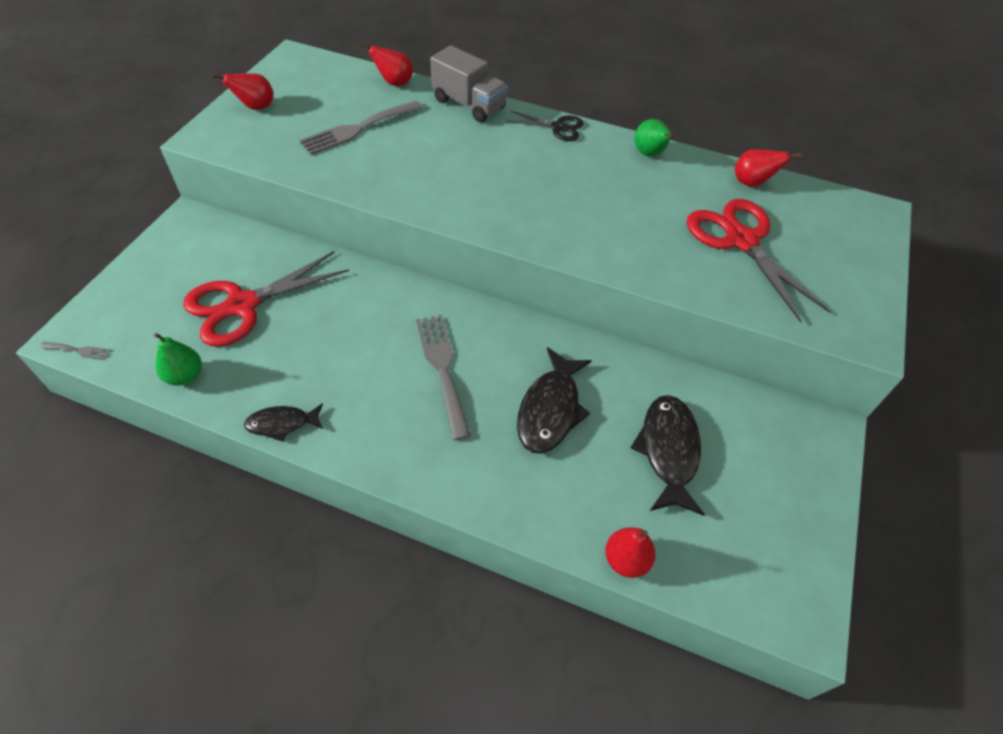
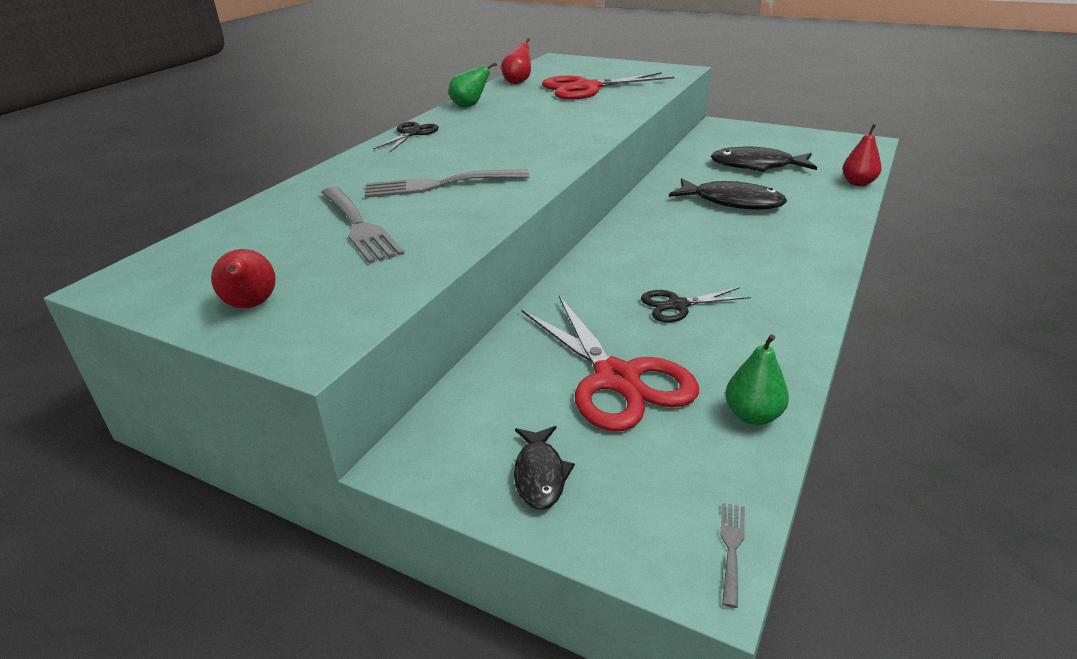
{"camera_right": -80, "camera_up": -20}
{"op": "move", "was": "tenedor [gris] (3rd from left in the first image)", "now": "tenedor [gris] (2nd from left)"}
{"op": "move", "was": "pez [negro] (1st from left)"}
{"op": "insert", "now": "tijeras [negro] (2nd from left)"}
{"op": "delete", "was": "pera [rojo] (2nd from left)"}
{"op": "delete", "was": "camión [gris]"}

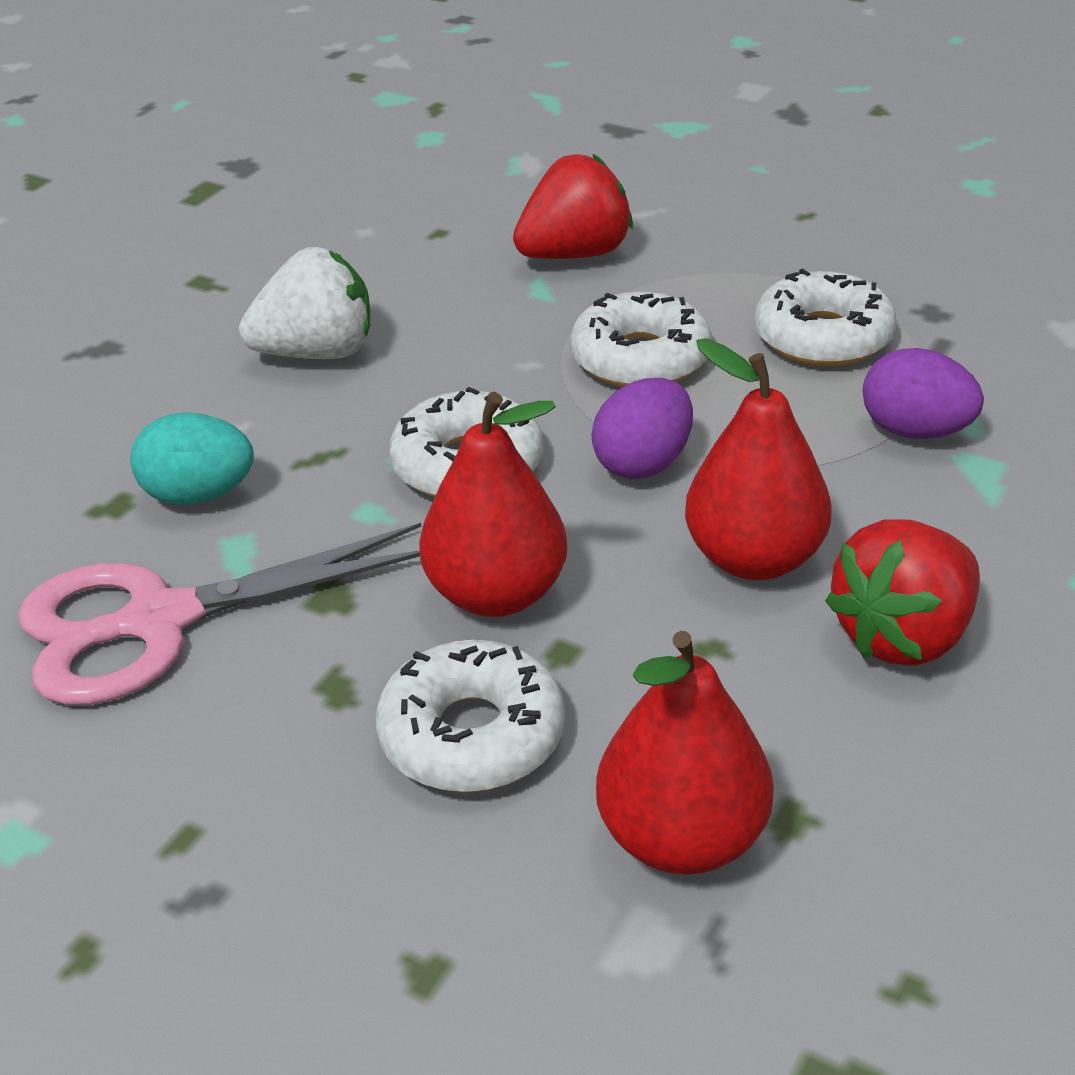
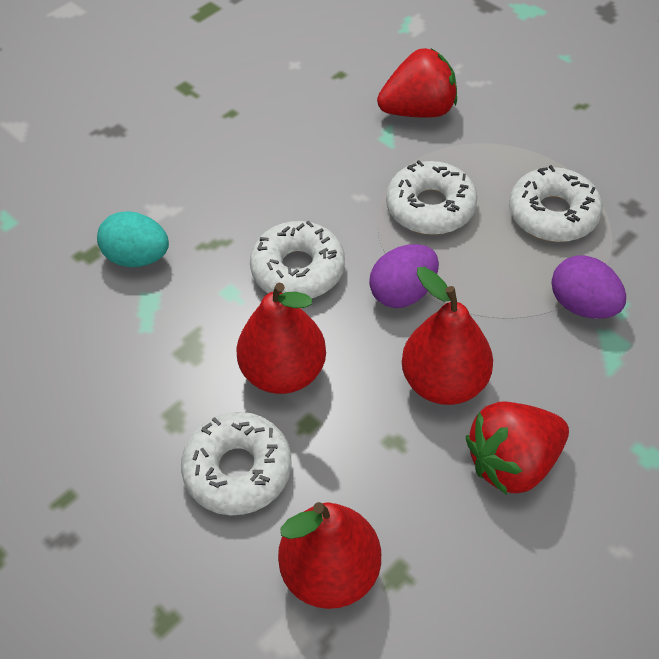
{"camera_right": 15, "camera_up": 15}
{"op": "delete", "was": "tijeras [rosa]"}
{"op": "delete", "was": "fresa [blanco]"}

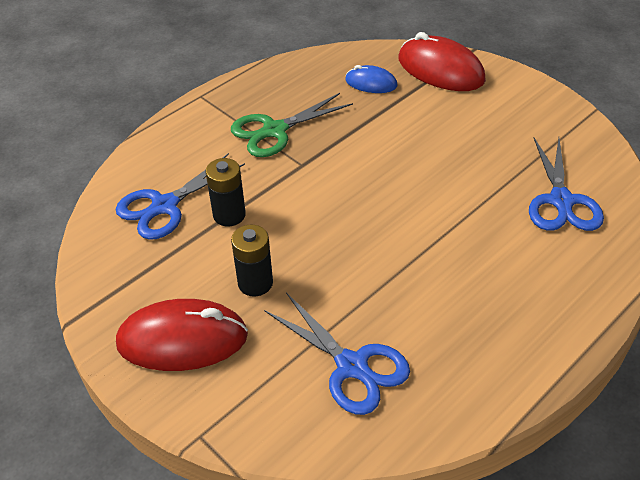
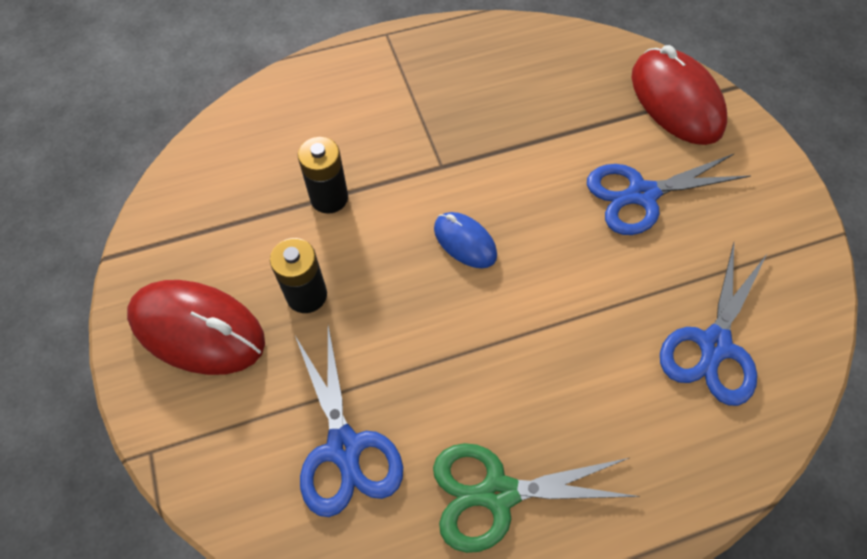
{"camera_right": 25, "camera_up": 15}
{"op": "move", "was": "tijeras [verde]"}
{"op": "move", "was": "ratón [azul]"}
{"op": "move", "was": "tijeras [azul] (1st from left in the first image)", "now": "tijeras [azul] (2nd from left)"}

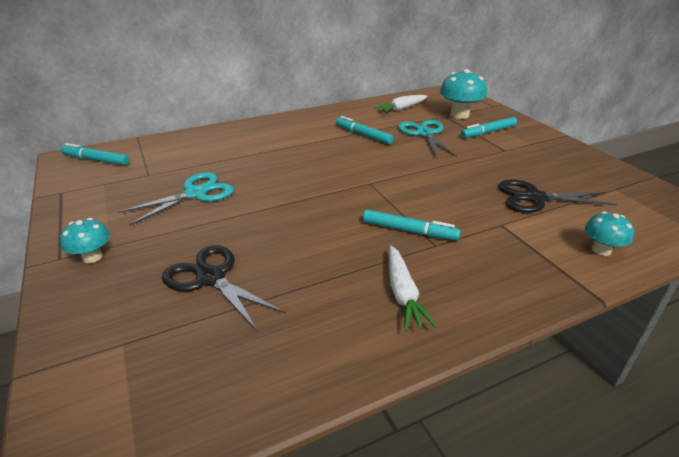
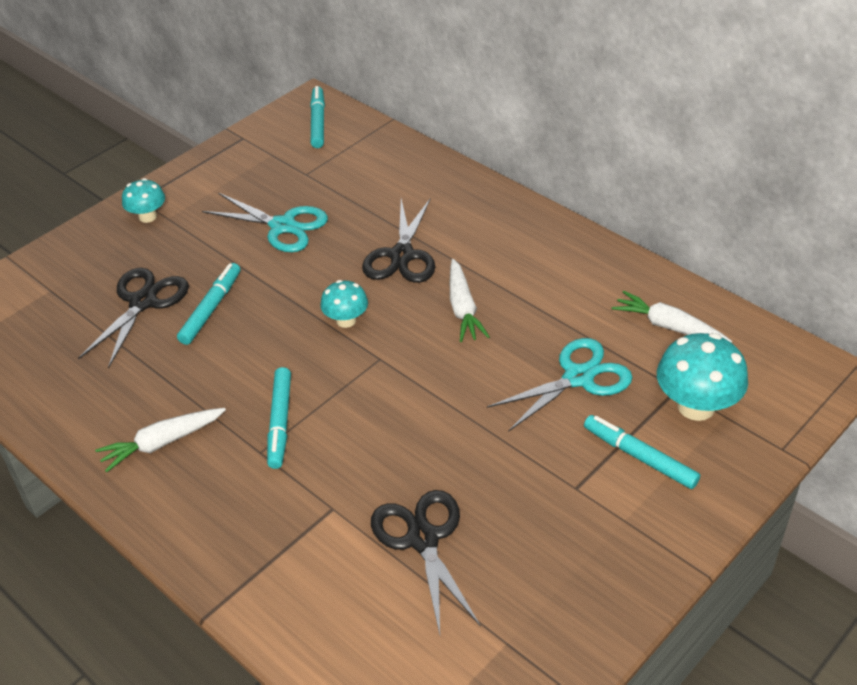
{"camera_right": 70, "camera_up": 10}
{"op": "move", "was": "rotulador [turquesa] (2nd from left in the first image)", "now": "rotulador [turquesa] (1st from left)"}
{"op": "move", "was": "seta [turquesa] (3rd from left in the first image)", "now": "seta [turquesa] (2nd from left)"}
{"op": "insert", "now": "tijeras [negro] (2nd from left)"}
{"op": "insert", "now": "zanahoria [blanco] (2nd from left)"}

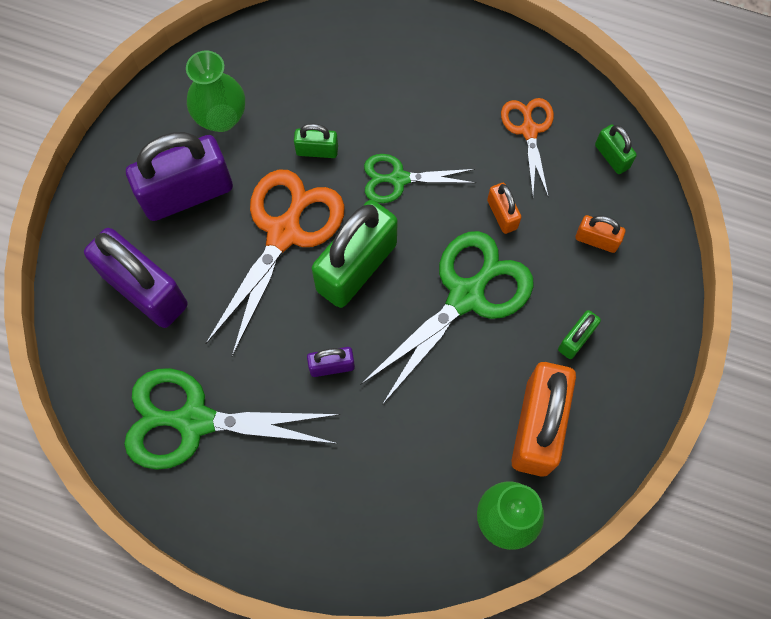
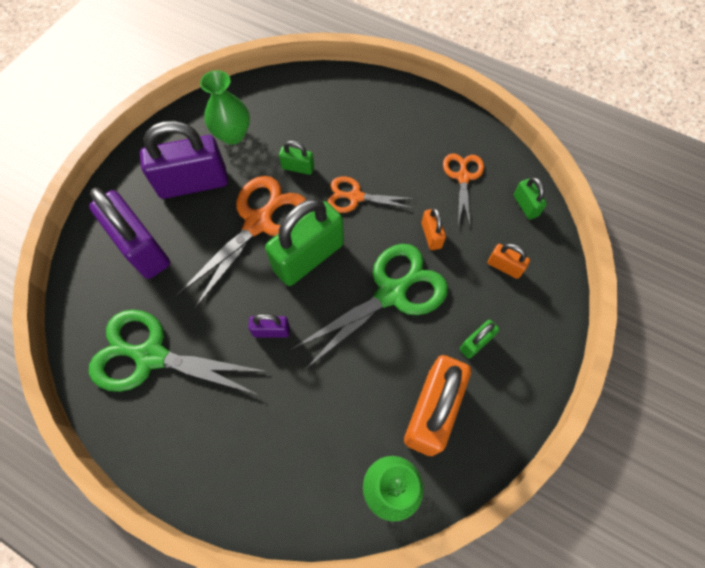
{"camera_right": 10, "camera_up": -5}
{"op": "recolor", "was": "tijeras [verde] (2nd from left)", "now": "tijeras [naranja] (2nd from left)"}

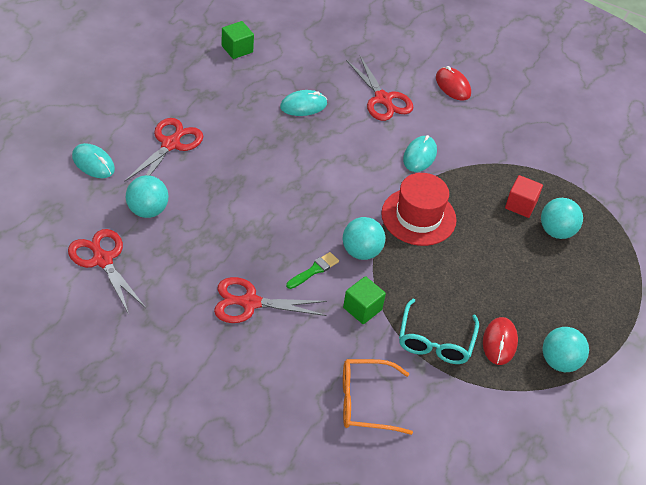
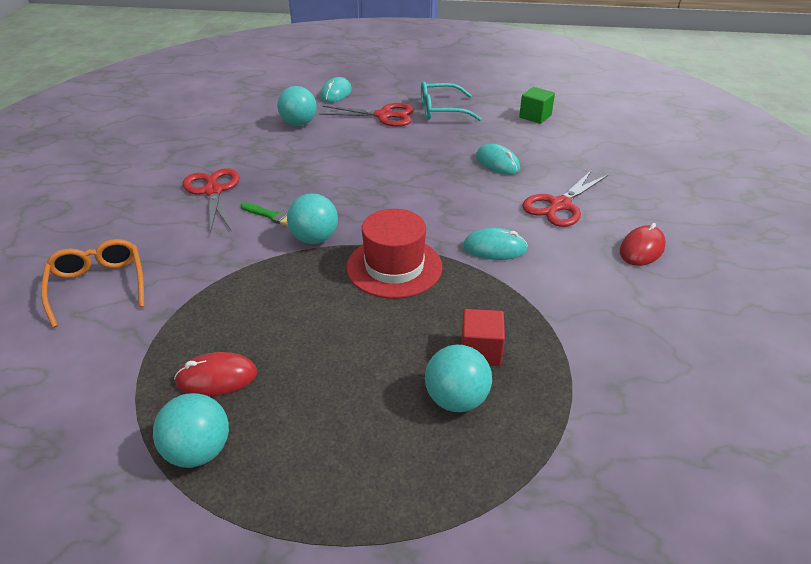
{"camera_right": 75, "camera_up": -10}
{"op": "move", "was": "gafas [turquesa]"}
{"op": "delete", "was": "tijeras [rojo] (1st from left)"}
{"op": "delete", "was": "cubo [verde] (2nd from left)"}

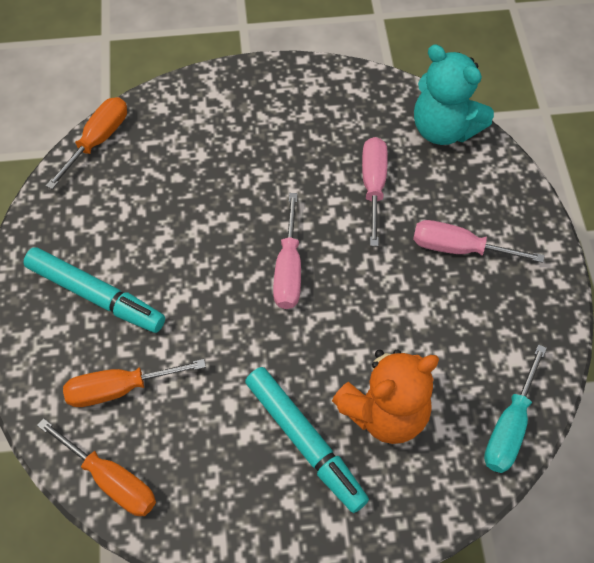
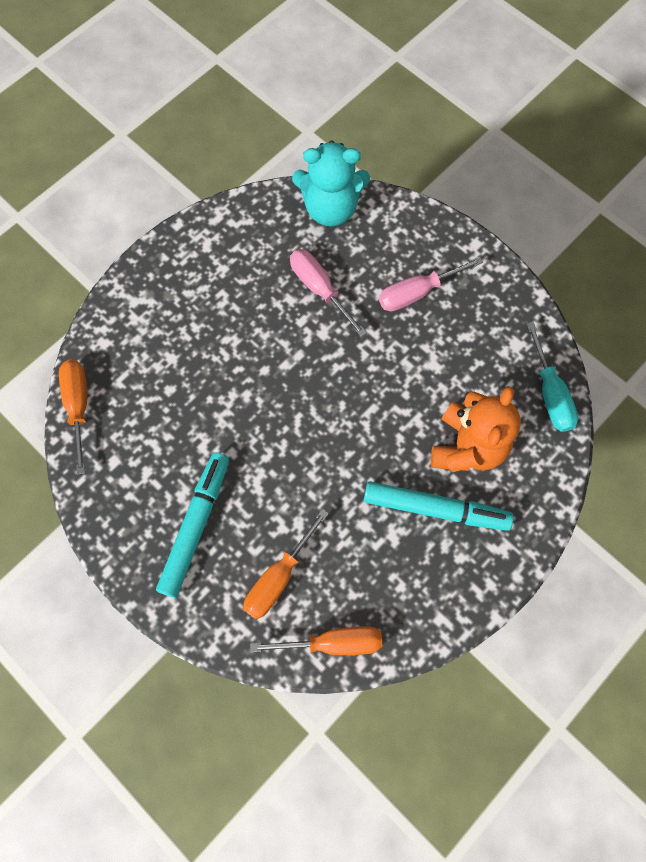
{"camera_right": -40, "camera_up": 10}
{"op": "rotate", "was": "rotulador [turquesa] (1st from left)", "clockwise": -60}
{"op": "delete", "was": "destornillador [rosa] (1st from left)"}

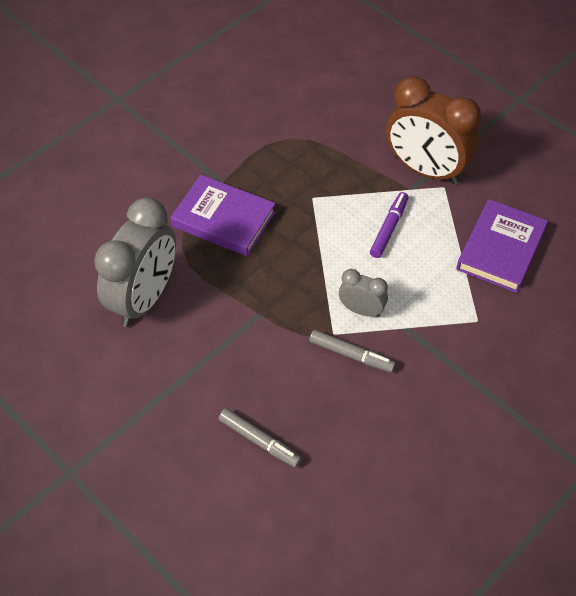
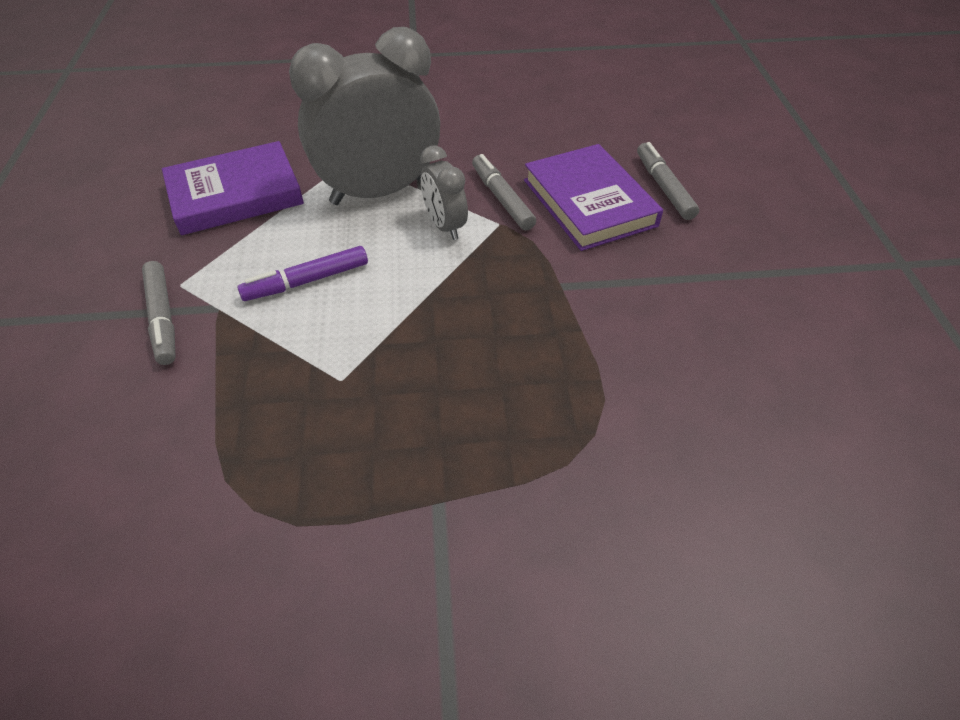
{"camera_right": -140, "camera_up": -5}
{"op": "replace", "was": "despertador [marrón]", "now": "rotulador [gris] (1st from left)"}
{"op": "move", "was": "despertador [gris] (1st from left)"}
{"op": "move", "was": "libro [morado] (1st from left in the first image)", "now": "libro [morado] (2nd from left)"}

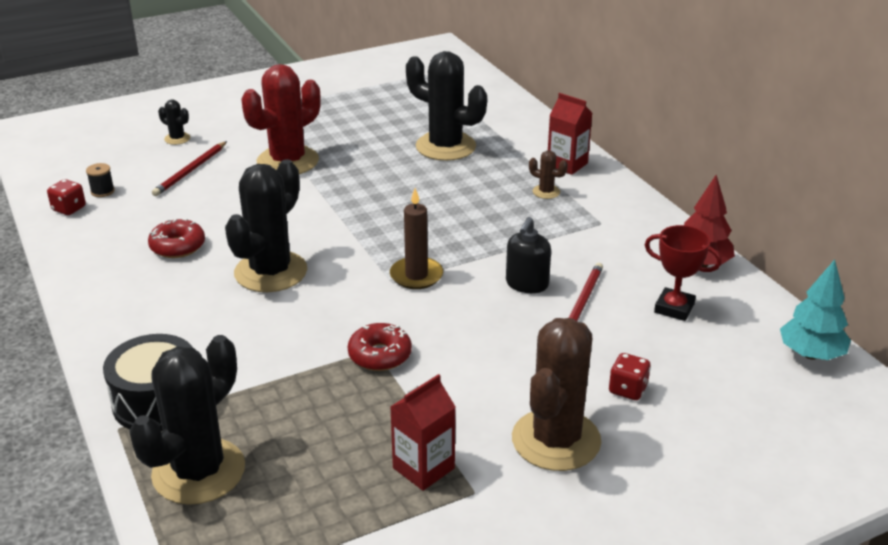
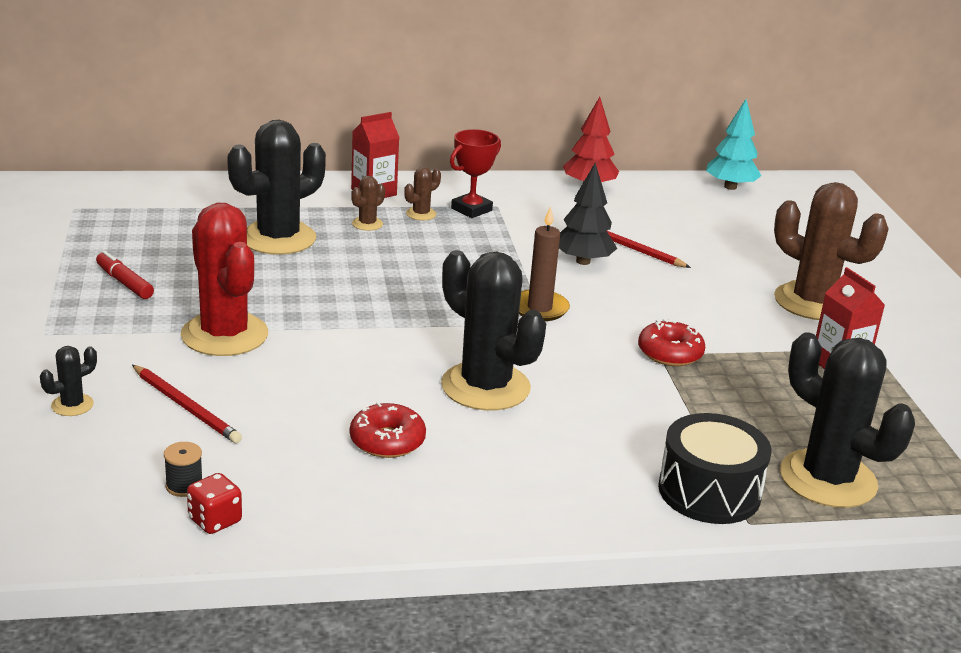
{"camera_right": -75, "camera_up": -5}
{"op": "insert", "now": "rotulador [rojo]"}
{"op": "insert", "now": "cactus [marrón] (1st from left)"}
{"op": "move", "was": "trofeo [rojo]"}
{"op": "replace", "was": "dispensador de jabón [negro]", "now": "árbol [negro]"}
{"op": "delete", "was": "dado [rojo] (2nd from left)"}

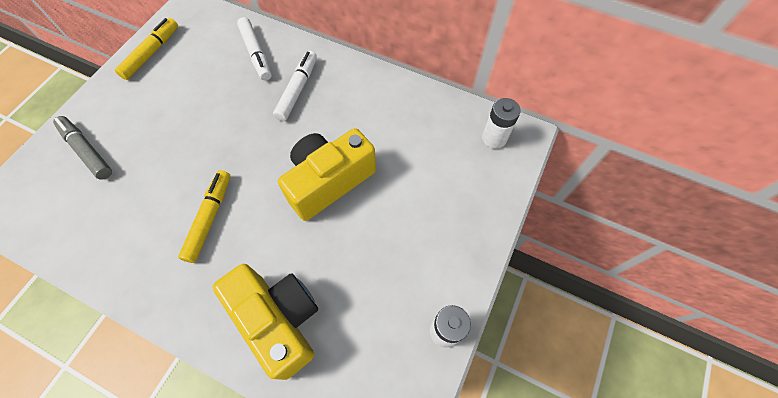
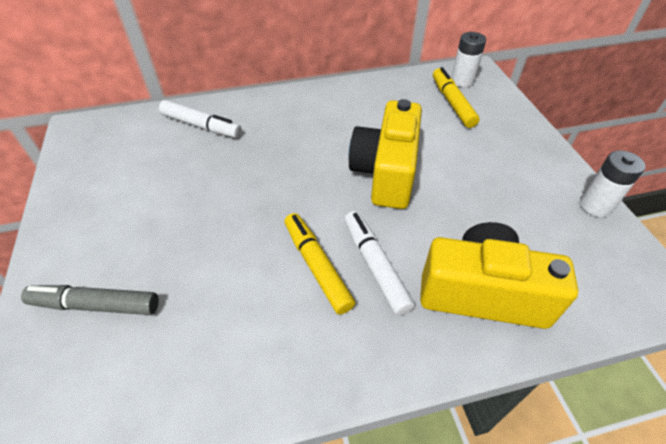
{"camera_right": -40, "camera_up": -15}
{"op": "move", "was": "rotulador [blanco] (2nd from left)"}
{"op": "move", "was": "rotulador [amarillo] (1st from left in the first image)", "now": "rotulador [amarillo] (2nd from left)"}

